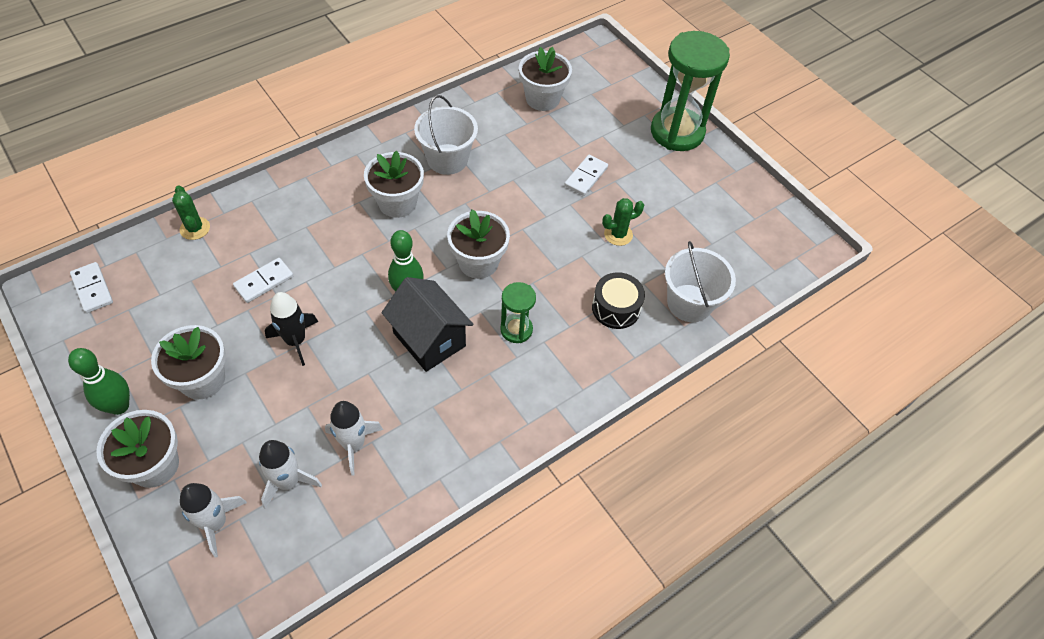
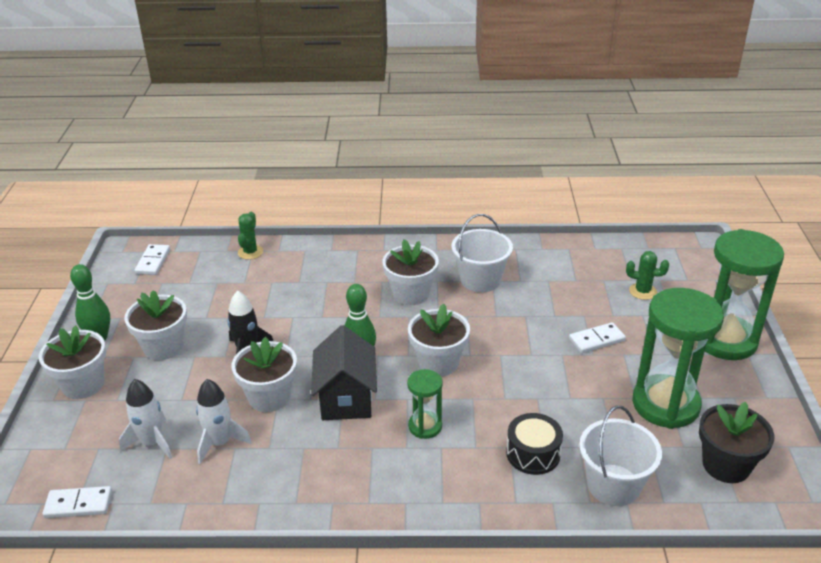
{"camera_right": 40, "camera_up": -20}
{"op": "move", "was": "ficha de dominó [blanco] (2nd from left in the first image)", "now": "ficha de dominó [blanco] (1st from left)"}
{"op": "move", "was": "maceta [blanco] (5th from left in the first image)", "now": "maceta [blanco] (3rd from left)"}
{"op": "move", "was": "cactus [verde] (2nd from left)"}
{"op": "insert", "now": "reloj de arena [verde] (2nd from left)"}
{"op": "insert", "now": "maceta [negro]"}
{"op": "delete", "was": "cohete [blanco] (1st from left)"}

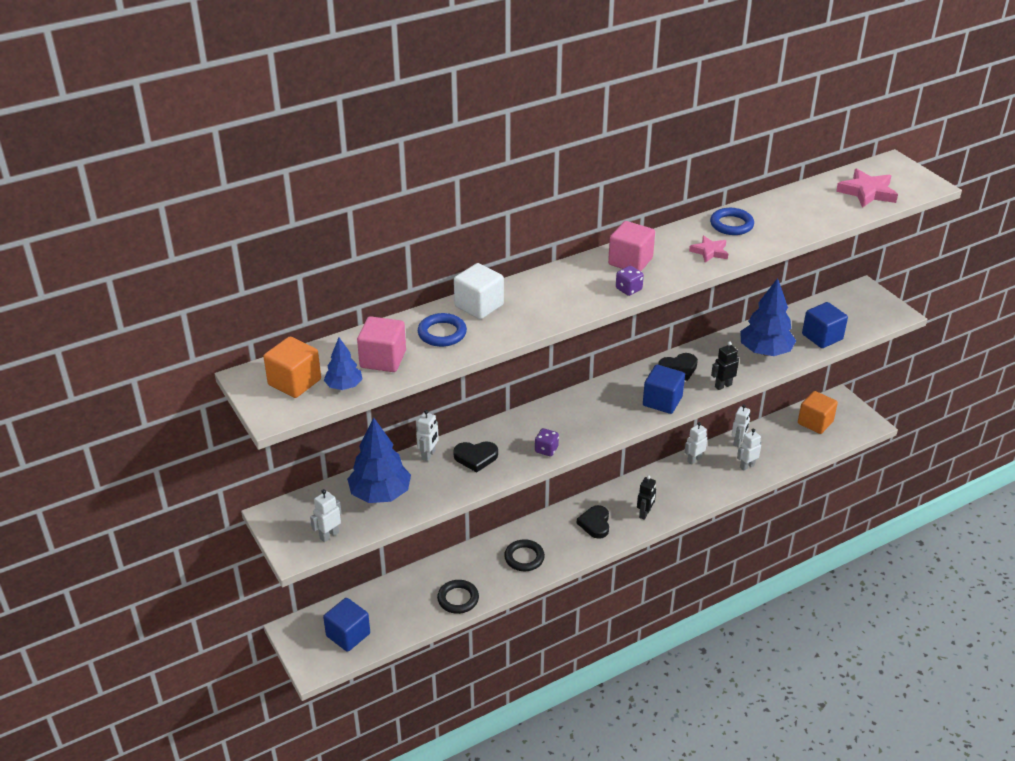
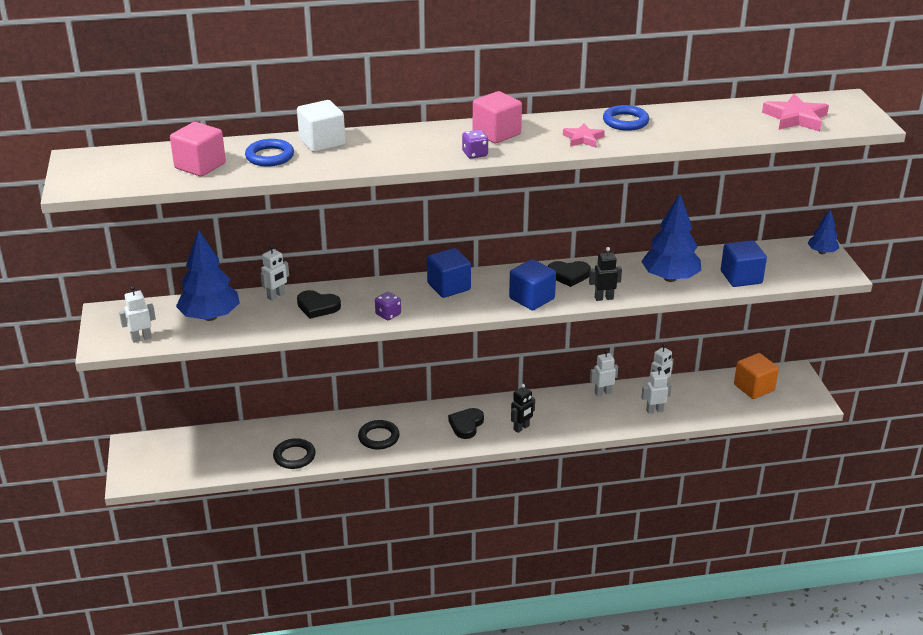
{"camera_right": 20, "camera_up": -5}
{"op": "move", "was": "cubo [azul] (1st from left)"}
{"op": "move", "was": "árbol [azul] (1st from left in the first image)", "now": "árbol [azul] (3rd from left)"}
{"op": "delete", "was": "cubo [naranja] (1st from left)"}

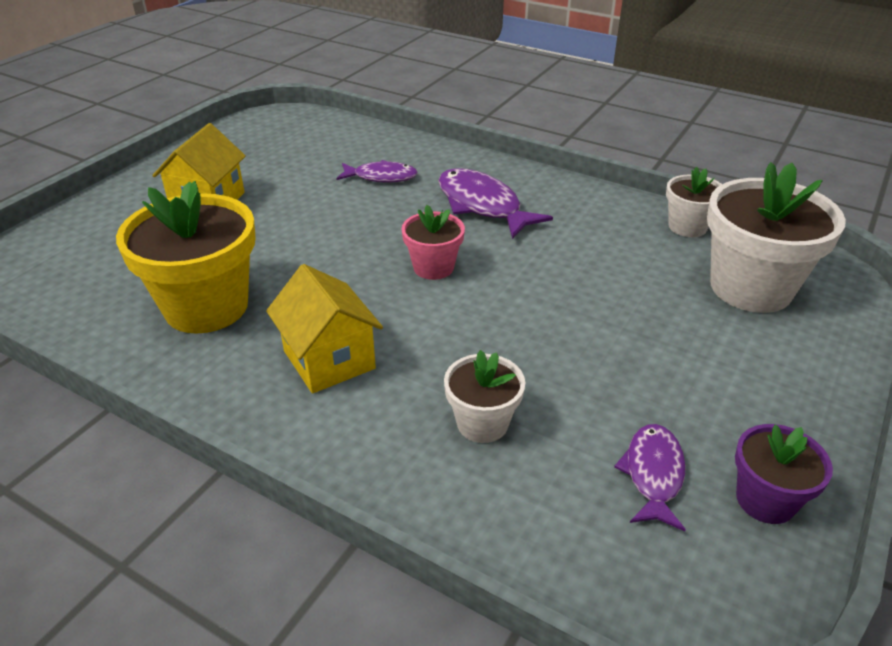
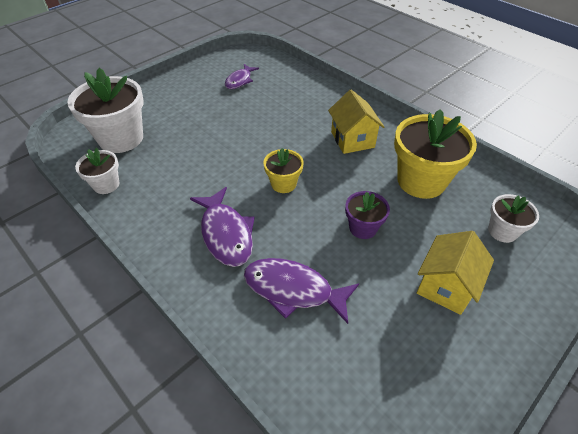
{"camera_right": -165, "camera_up": 10}
{"op": "resize", "was": "pez [morado] (1st from left in the first image)", "ratio": 1.58}
{"op": "recolor", "was": "maceta [rosa]", "now": "maceta [amarillo] (1st from left)"}
{"op": "move", "was": "maceta [morado]"}
{"op": "move", "was": "maceta [blanco] (1st from left in the first image)", "now": "maceta [blanco] (3rd from left)"}

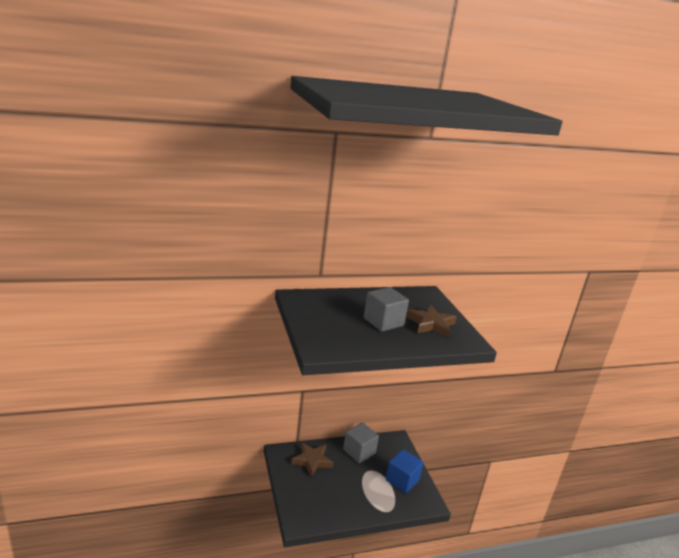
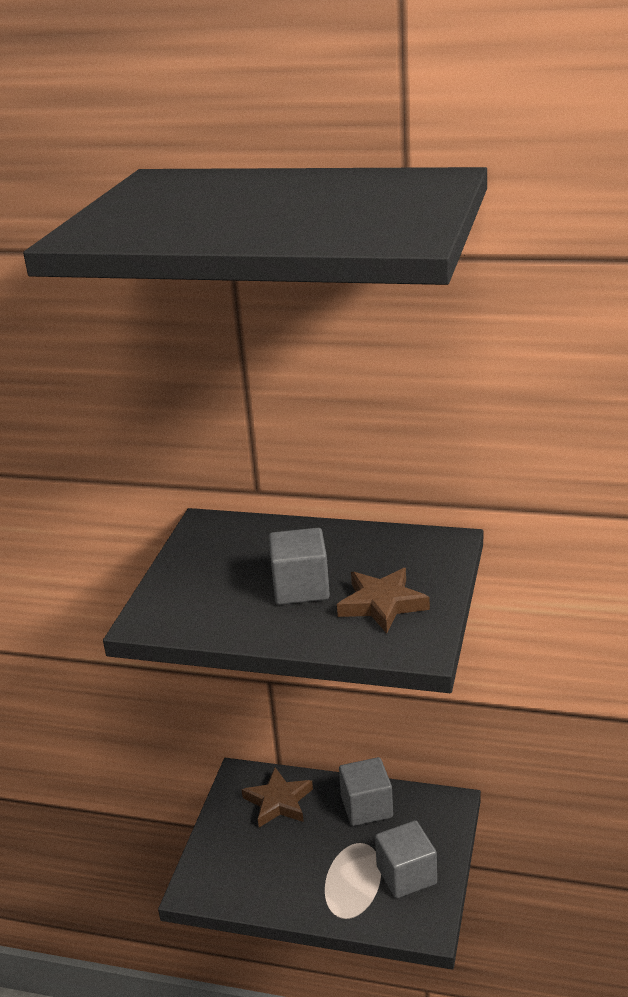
{"camera_right": 35, "camera_up": 5}
{"op": "recolor", "was": "cubo [azul]", "now": "cubo [gris] (3rd from left)"}

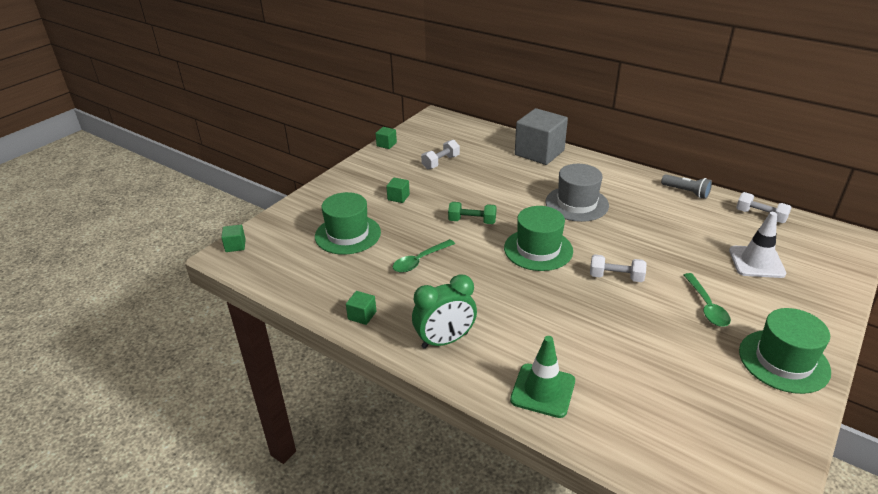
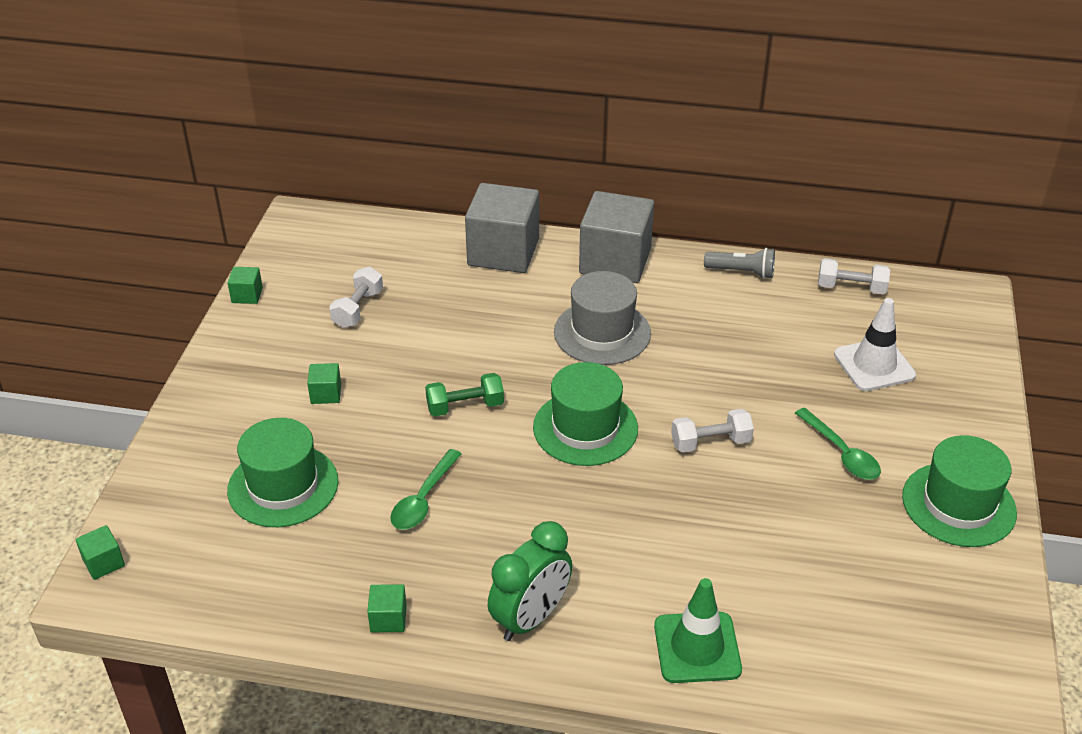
{"camera_right": -25, "camera_up": 5}
{"op": "insert", "now": "cubo [gris] (2nd from left)"}

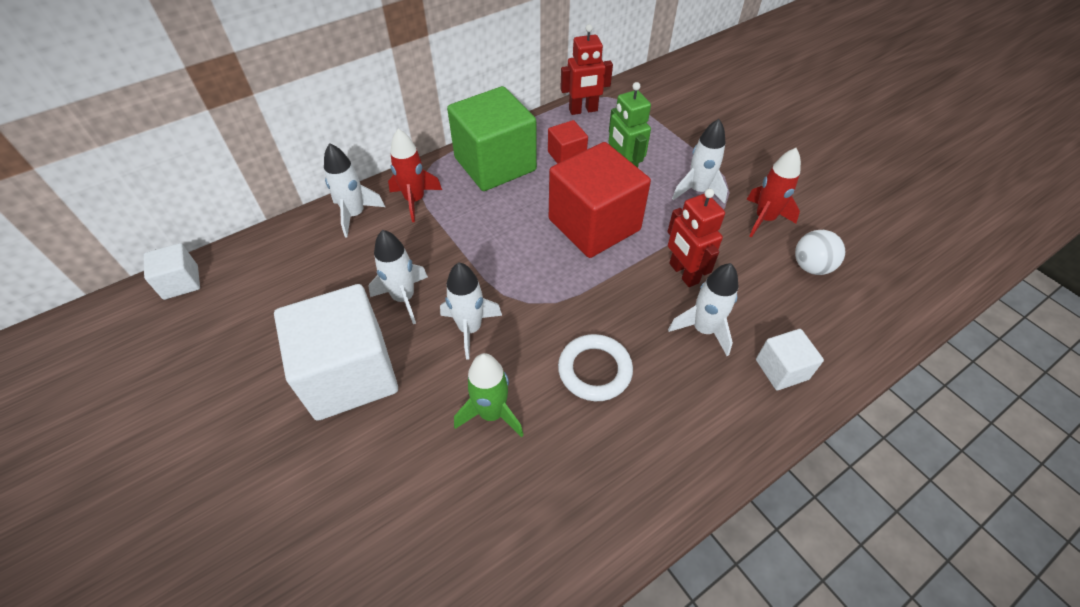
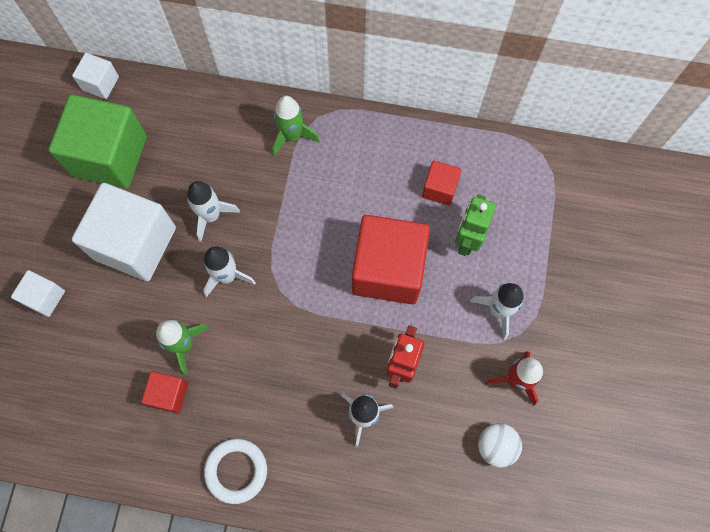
{"camera_right": 45, "camera_up": 20}
{"op": "move", "was": "cubo [blanco] (3rd from left in the first image)", "now": "cubo [blanco] (1st from left)"}
{"op": "move", "was": "cubo [verde]"}
{"op": "insert", "now": "cubo [rojo] (1st from left)"}
{"op": "move", "was": "anillo [blanco]"}
{"op": "recolor", "was": "cohete [rojo] (1st from left)", "now": "cohete [verde] (2nd from left)"}
{"op": "delete", "was": "cohete [blanco] (1st from left)"}
{"op": "delete", "was": "robot [rojo] (1st from left)"}

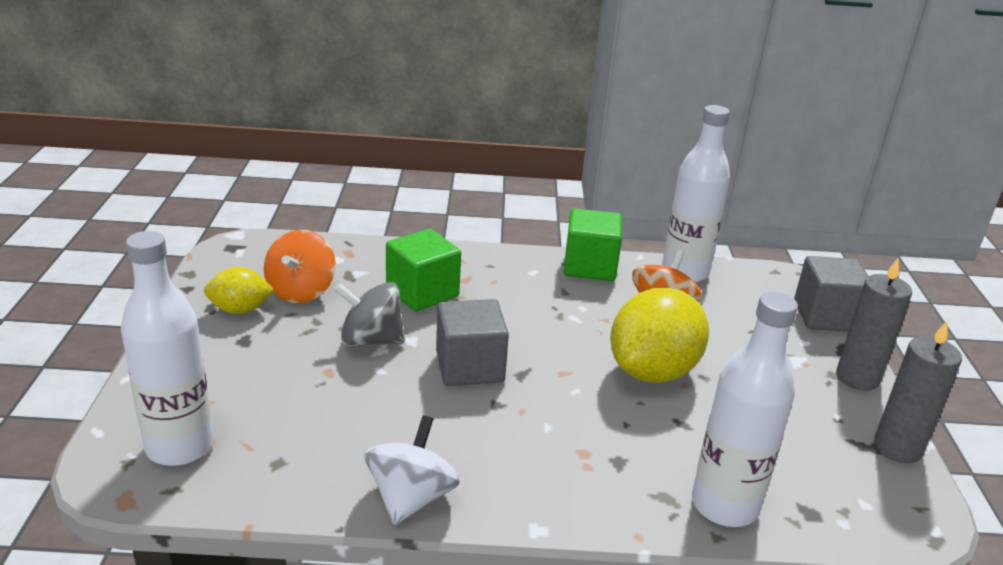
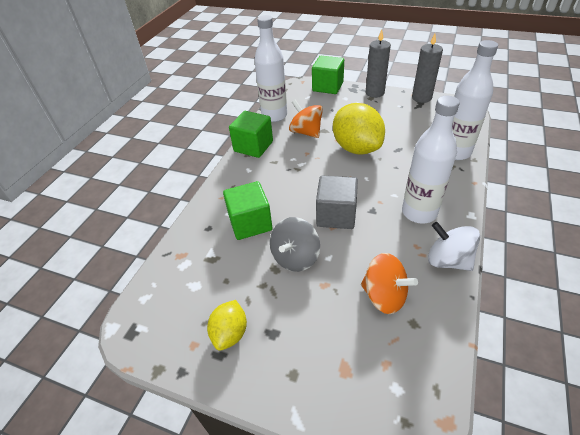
{"camera_right": -65, "camera_up": 15}
{"op": "recolor", "was": "cubo [gris] (2nd from left)", "now": "cubo [verde] (3rd from left)"}
{"op": "move", "was": "peonza [naranja] (1st from left in the first image)", "now": "peonza [naranja] (2nd from left)"}
{"op": "move", "was": "botella [blanco] (1st from left in the first image)", "now": "botella [blanco] (2nd from left)"}

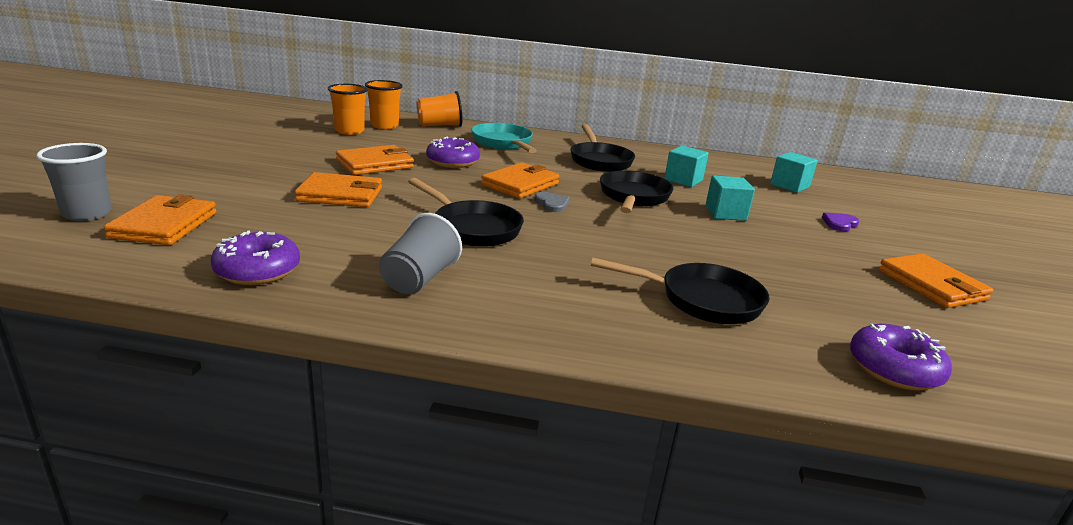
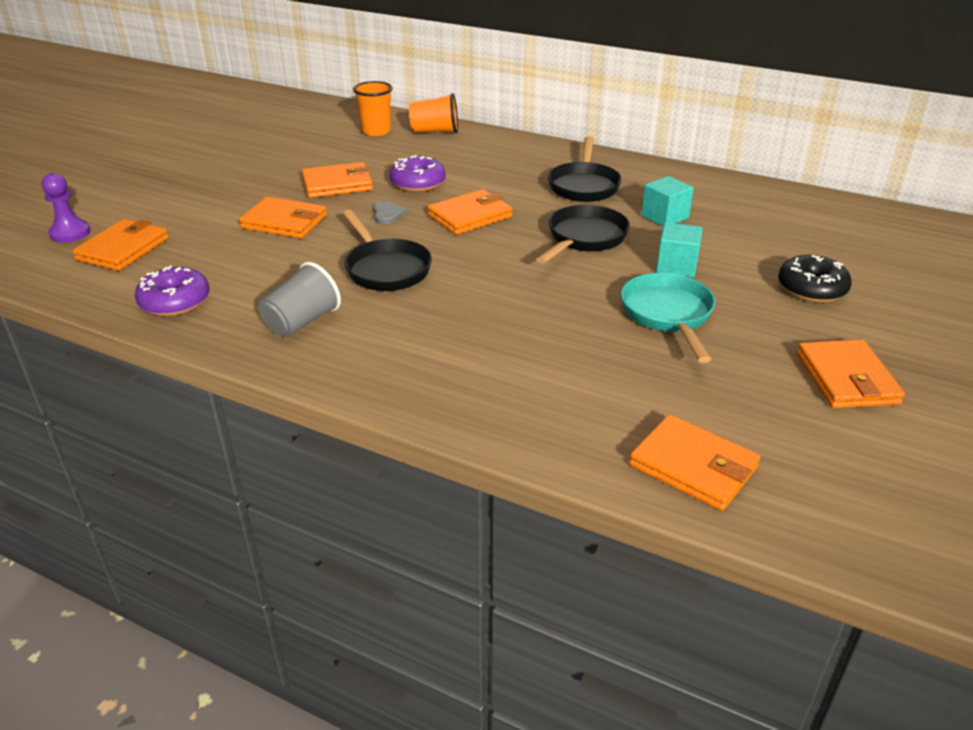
{"camera_right": 20, "camera_up": 10}
{"op": "replace", "was": "vaso [gris] (1st from left)", "now": "peón [morado]"}
{"op": "move", "was": "corazón [gris]"}
{"op": "move", "was": "sartén [turquesa]"}
{"op": "replace", "was": "rosquilla [morado] (3rd from left)", "now": "cartera [naranja] (5th from left)"}
{"op": "replace", "was": "corazón [morado]", "now": "rosquilla [negro]"}
{"op": "delete", "was": "vaso [naranja] (1st from left)"}
{"op": "delete", "was": "sartén [negro] (4th from left)"}
{"op": "delete", "was": "cubo [turquesa] (3rd from left)"}

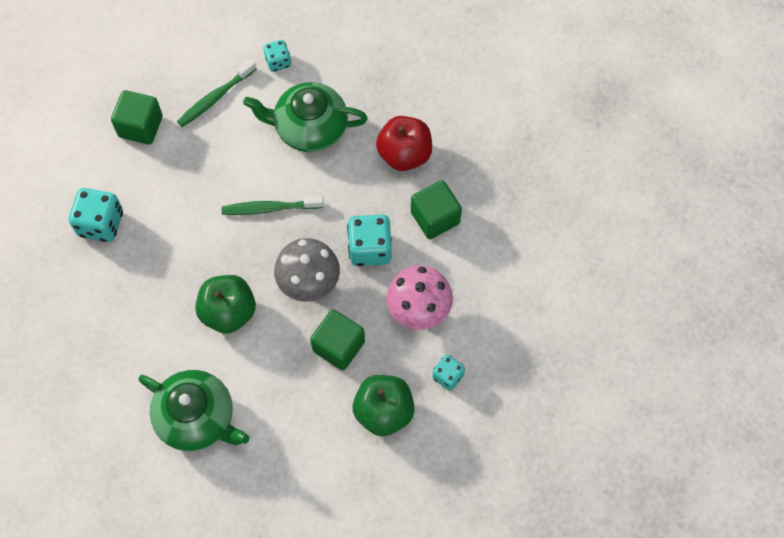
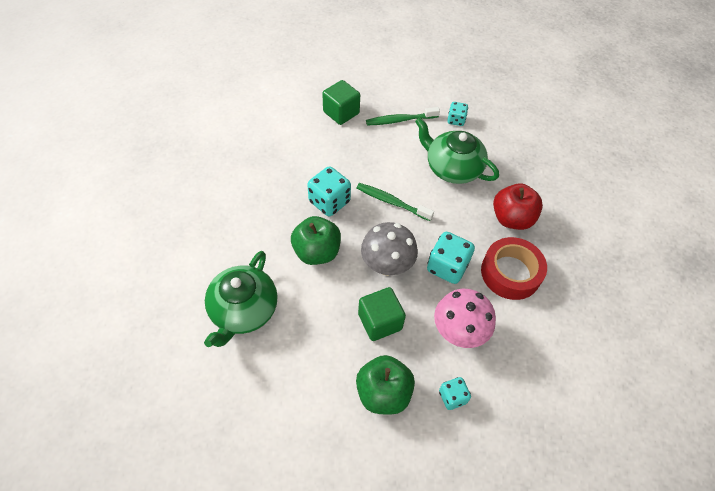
{"camera_right": 30, "camera_up": -10}
{"op": "rotate", "was": "tetera [verde] (1st from left)", "clockwise": 45}
{"op": "move", "was": "dado [turquesa] (1st from left)"}
{"op": "replace", "was": "cubo [verde] (3rd from left)", "now": "cinta adhesiva [rojo]"}

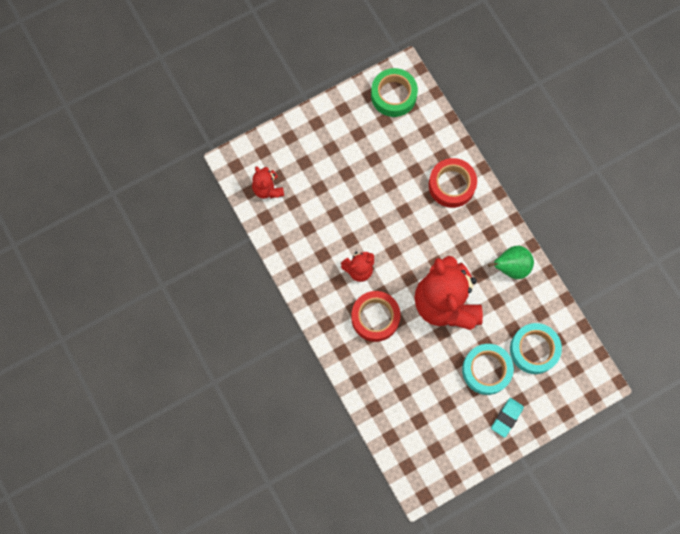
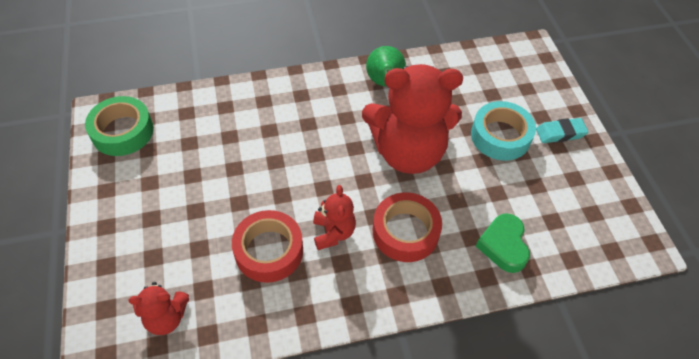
{"camera_right": -75, "camera_up": -20}
{"op": "move", "was": "cinta adhesiva [rojo] (2nd from left in the first image)", "now": "cinta adhesiva [rojo] (1st from left)"}
{"op": "insert", "now": "corazón [verde]"}
{"op": "rotate", "was": "goma de borrar [turquesa]", "clockwise": -60}
{"op": "delete", "was": "cinta adhesiva [turquesa] (2nd from left)"}

